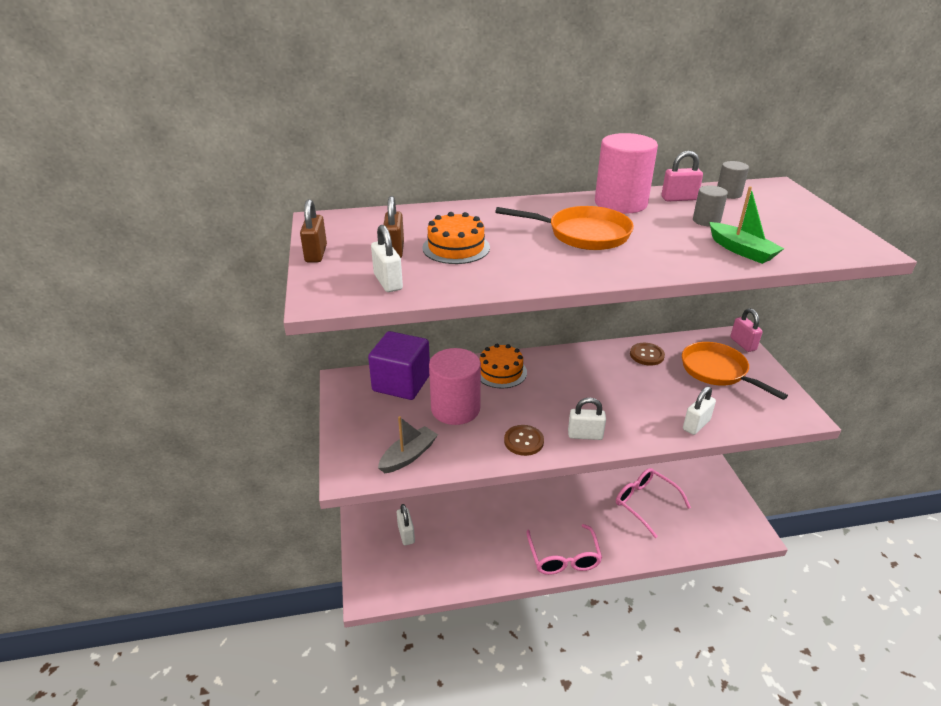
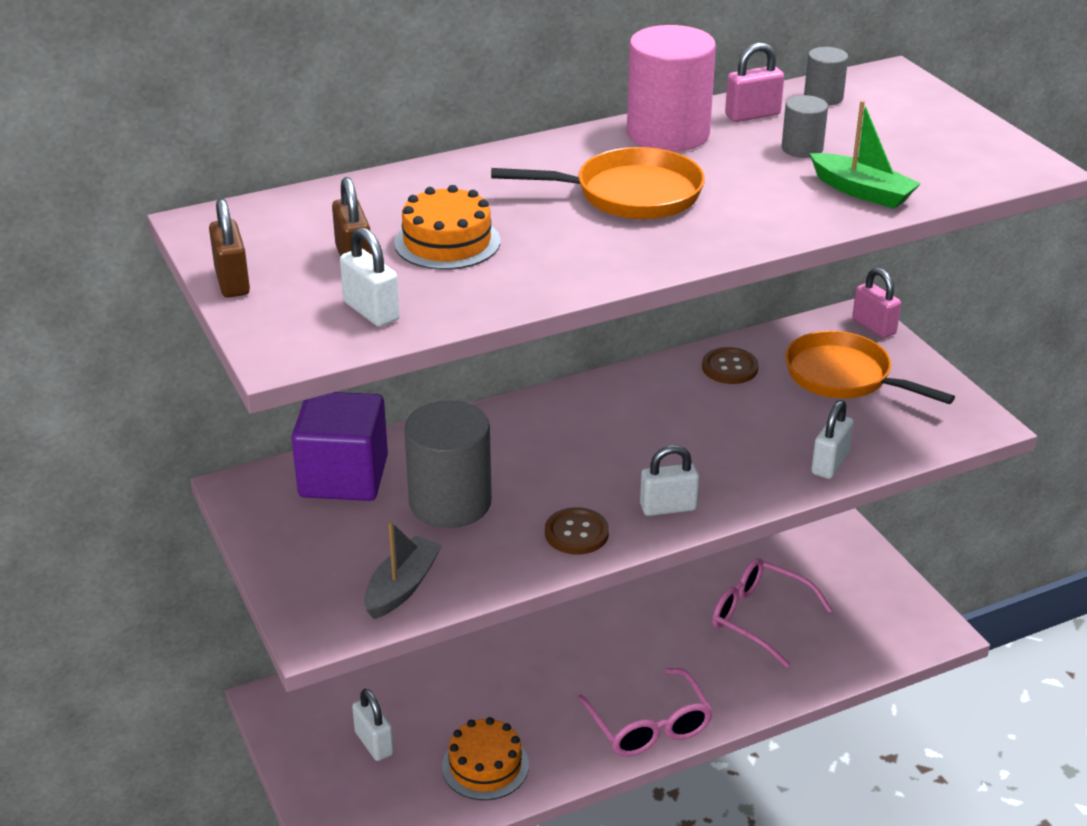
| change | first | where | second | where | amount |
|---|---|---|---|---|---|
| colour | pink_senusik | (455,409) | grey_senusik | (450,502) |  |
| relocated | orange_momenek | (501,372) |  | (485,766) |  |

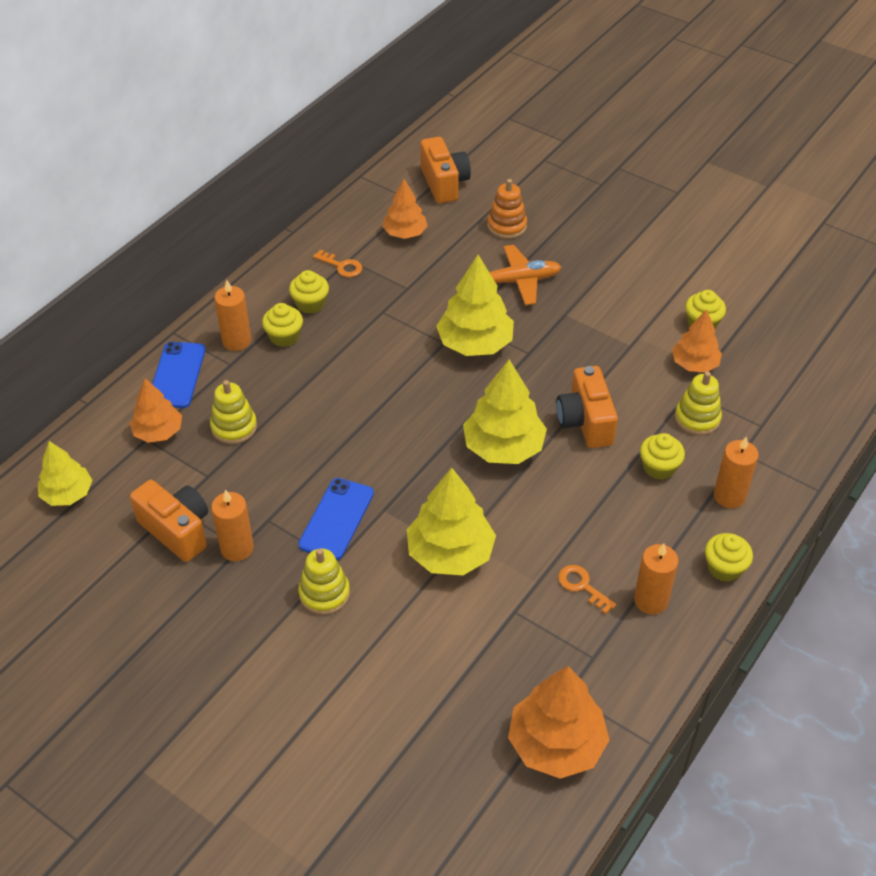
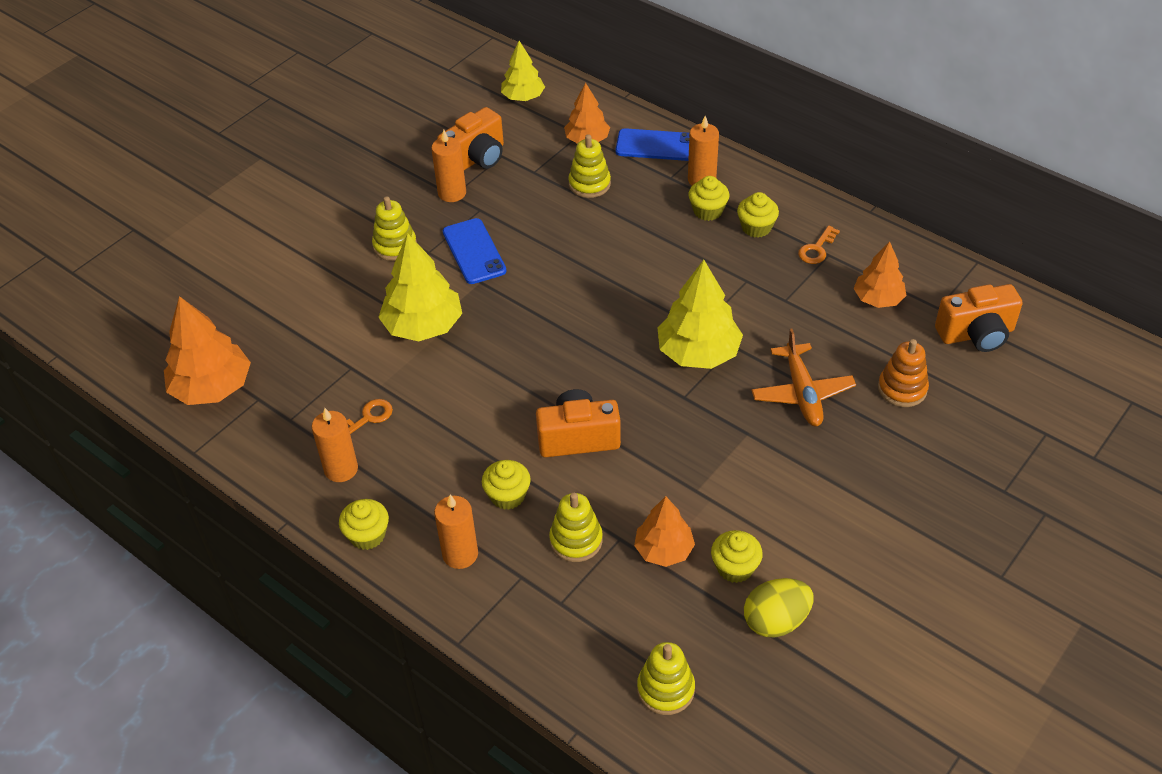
| change | first | where | second | where | amount |
|---|---|---|---|---|---|
| spun | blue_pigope | (336,519) |  | (474,251) | 45 degrees clockwise |
| missing | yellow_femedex | (503,447) |  |  |  |
| appeared |  |  | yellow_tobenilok | (665,689) |  |
| appeared |  |  | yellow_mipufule | (776,621) |  |

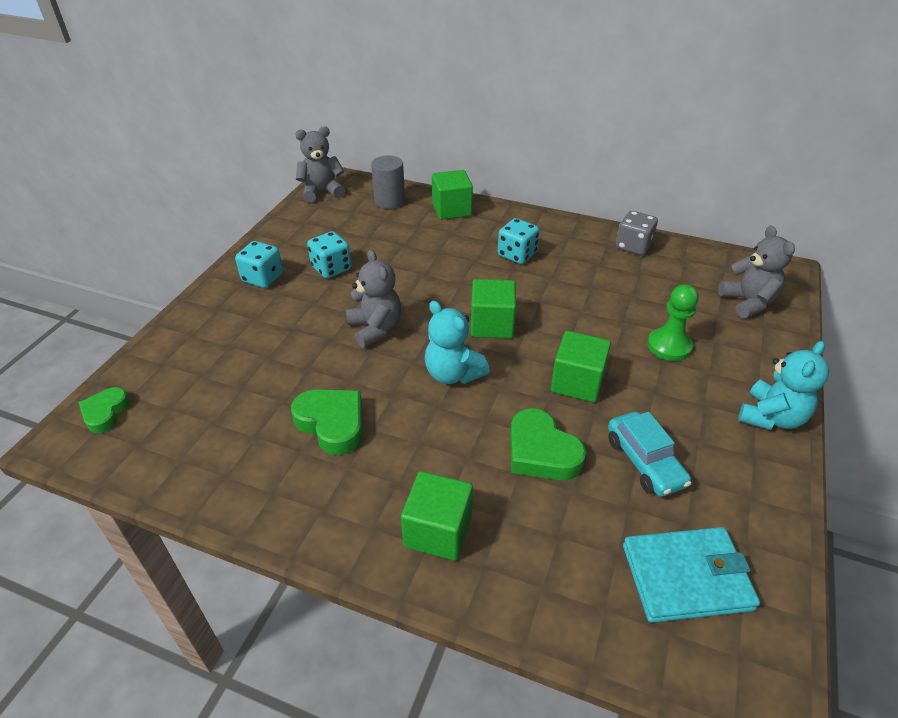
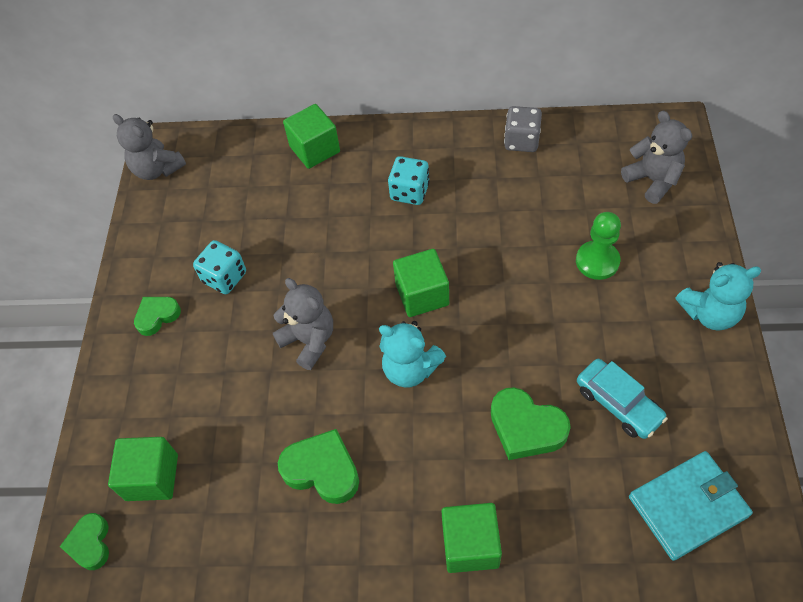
| change | first | where | second | where | amount |
|---|---|---|---|---|---|
| exchanged | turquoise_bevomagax | (263,278) | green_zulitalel | (157,316) |  |
| spun | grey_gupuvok | (321,191) |  | (157,169) | 105 degrees counterclockwise |
| missing | grey_senusik | (389,201) |  |  |  |
| relocated | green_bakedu | (577,382) |  | (152,477) |  |
| spun | turquoise_gupuvok | (771,417) |  | (709,313) | 60 degrees clockwise |

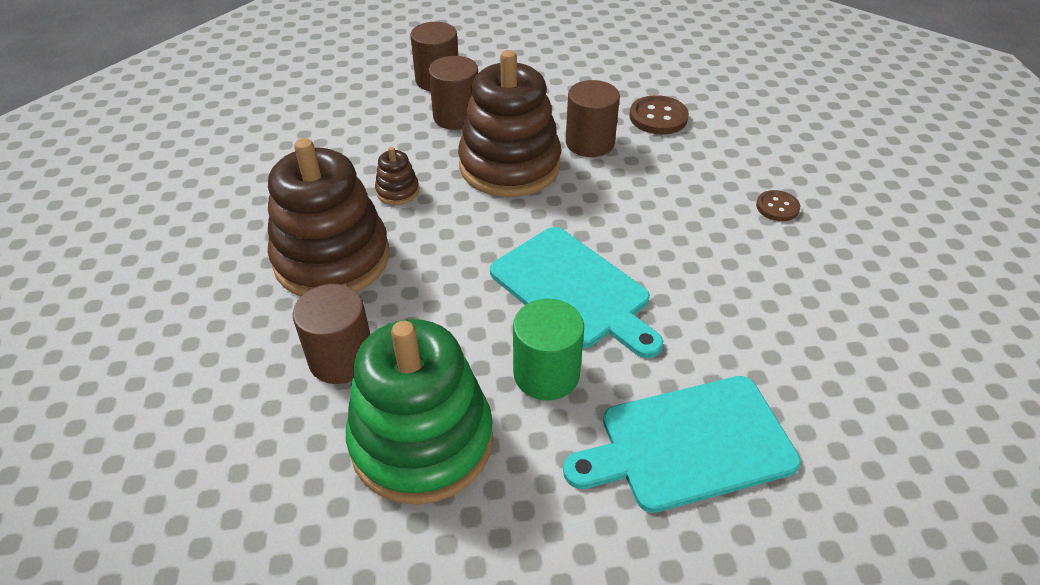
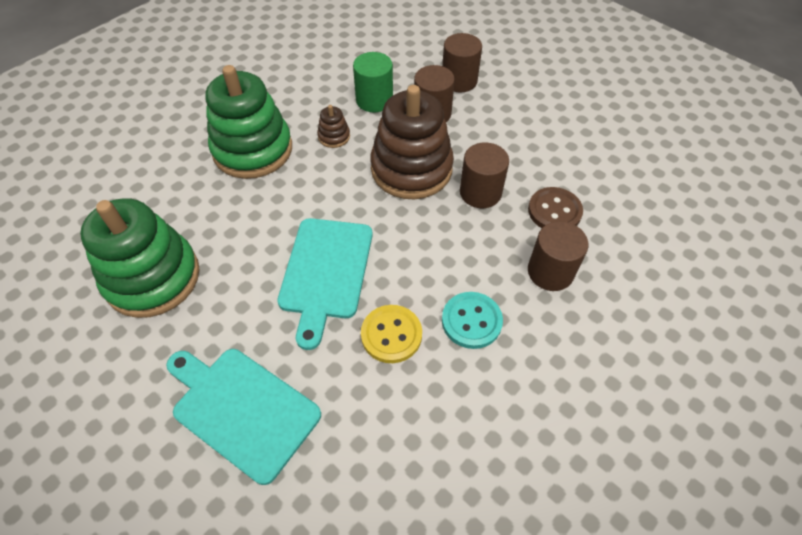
| change | first | where | second | where | amount |
|---|---|---|---|---|---|
| colour | brown_tobenilok | (332,259) | green_tobenilok | (253,150) |  |
| relocated | brown_senusik | (341,358) |  | (550,272) |  |
| relocated | green_senusik | (546,374) |  | (374,100) |  |
| missing | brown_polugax | (777,207) |  |  |  |
| appeared |  |  | yellow_polugax | (391,335) |  |
| appeared |  |  | turquoise_polugax | (471,321) |  |

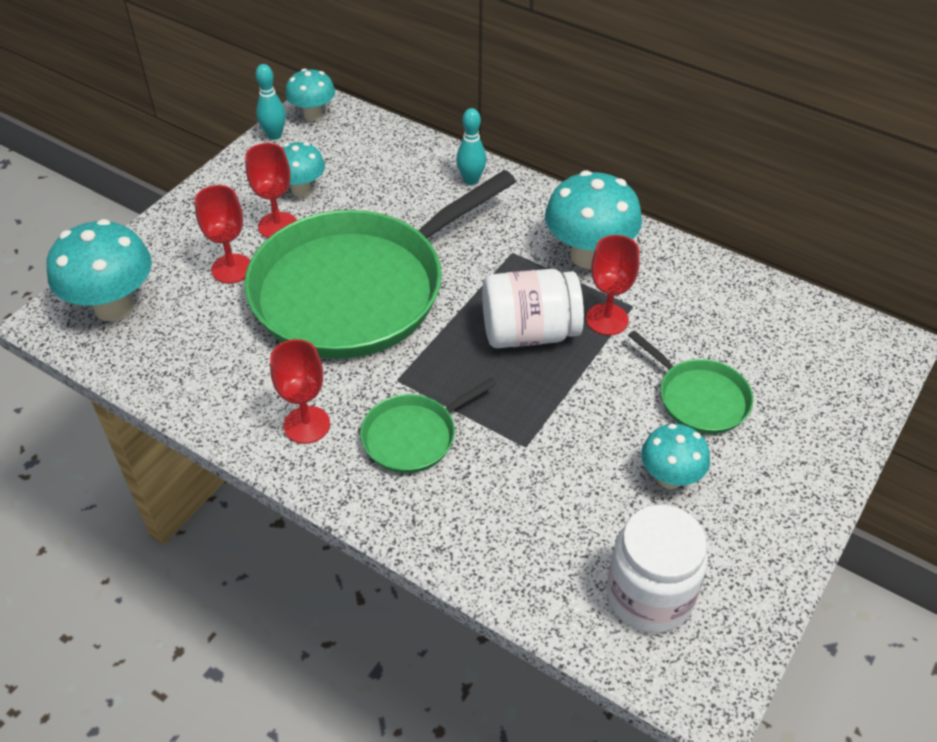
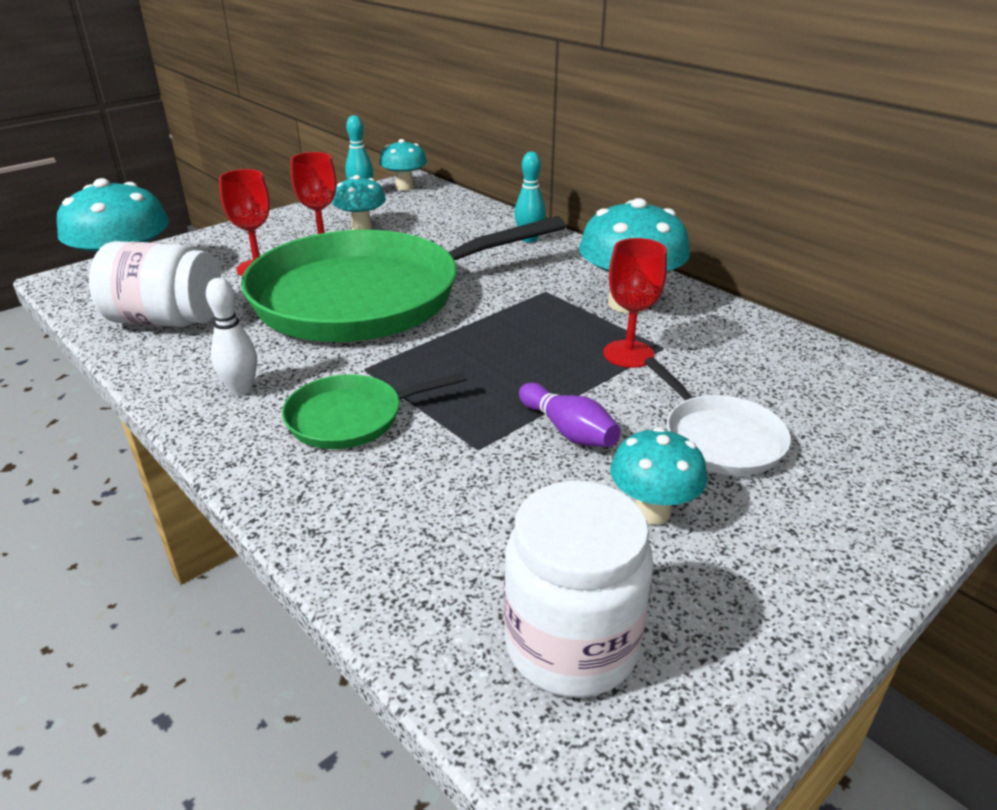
| change | first | where | second | where | amount |
|---|---|---|---|---|---|
| exchanged | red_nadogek | (307,425) | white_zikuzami | (241,390) |  |
| relocated | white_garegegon | (529,333) |  | (166,320) |  |
| colour | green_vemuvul | (699,398) | white_vemuvul | (719,438) |  |
| appeared |  |  | purple_zikuzami | (568,430) |  |

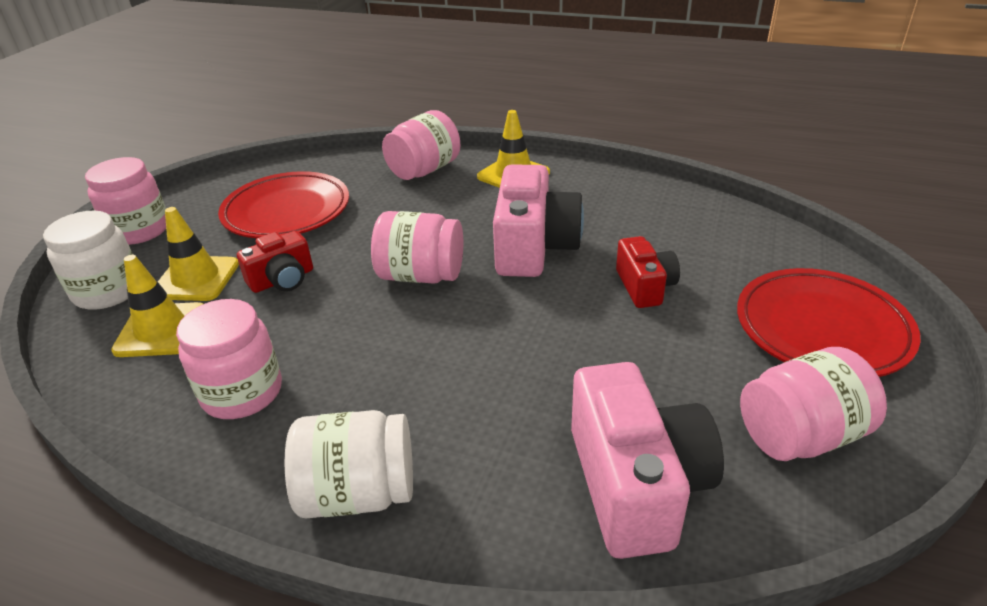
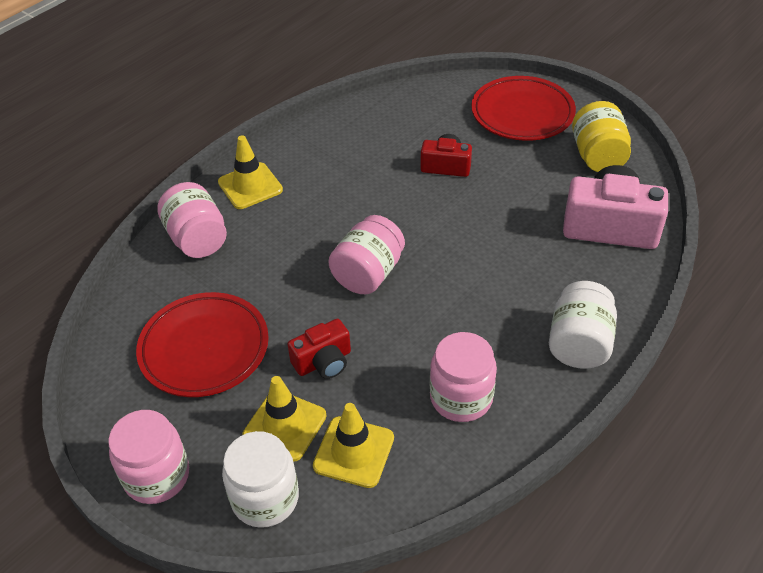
| change | first | where | second | where | amount |
|---|---|---|---|---|---|
| spun | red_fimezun | (282,280) |  | (323,362) | 75 degrees clockwise |
| missing | pink_fimezun | (534,247) |  |  |  |
| colour | pink_garegegon | (800,435) | yellow_garegegon | (598,156) |  |

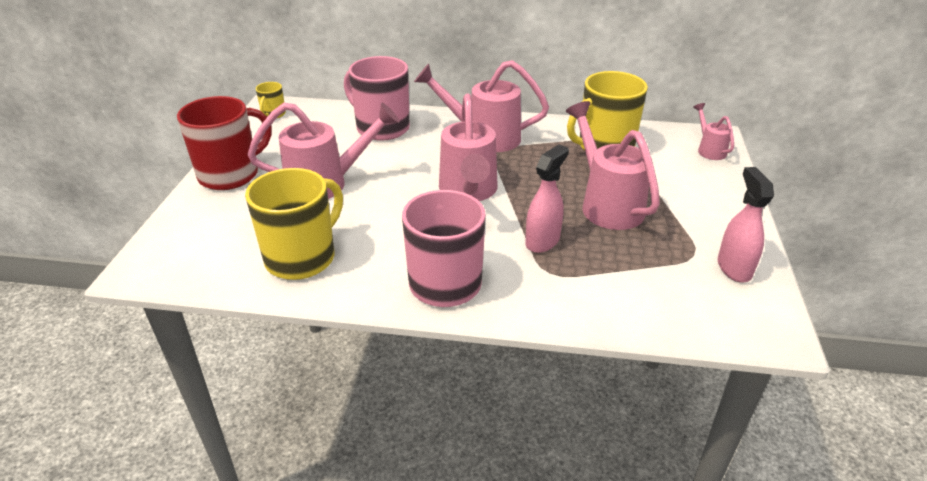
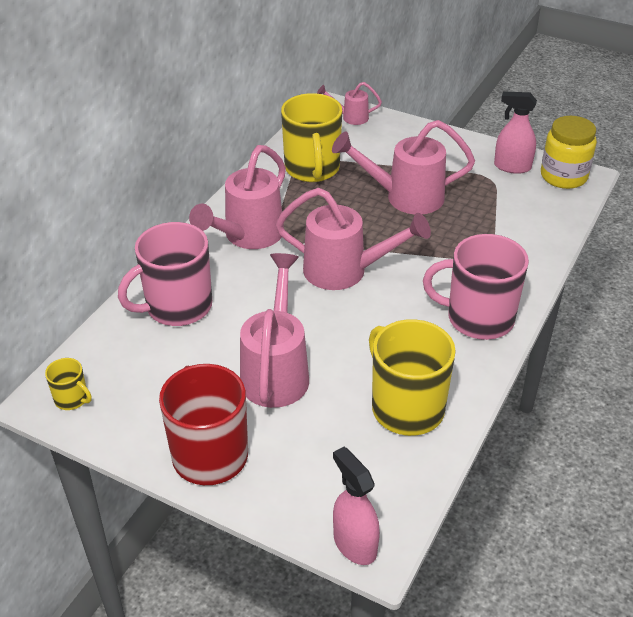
| change | first | where | second | where | amount |
|---|---|---|---|---|---|
| relocated | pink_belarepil | (542,241) |  | (354,544) |  |
| appeared |  |  | yellow_garegegon | (563,176) |  |

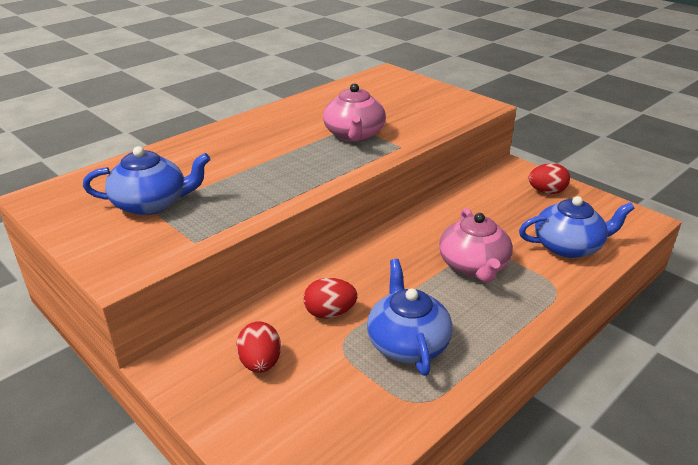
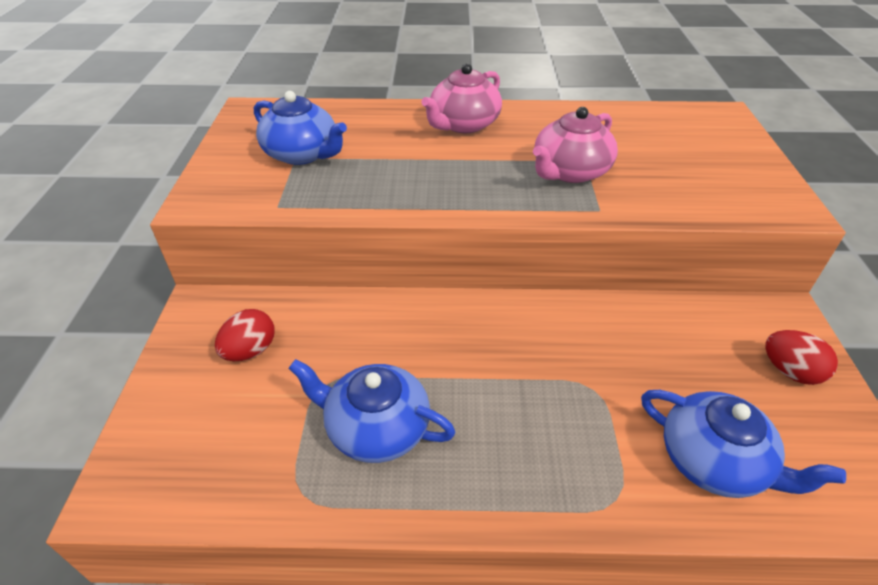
| change | first | where | second | where | amount |
|---|---|---|---|---|---|
| missing | red_mipufule | (330,313) |  |  |  |
| spun | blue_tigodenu | (407,343) |  | (376,428) | 105 degrees counterclockwise |
| relocated | pink_tigodenu | (473,266) |  | (463,124) |  |

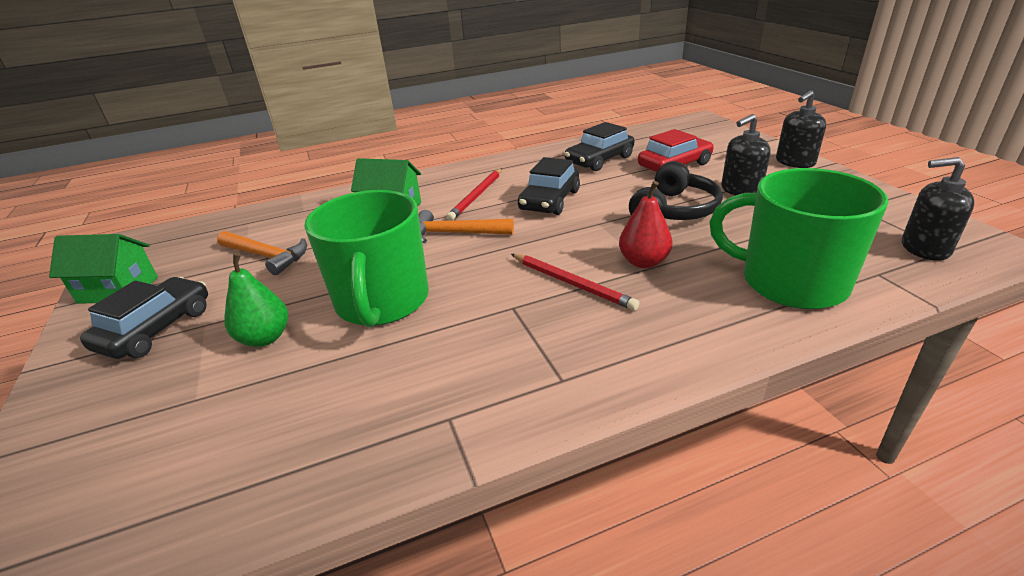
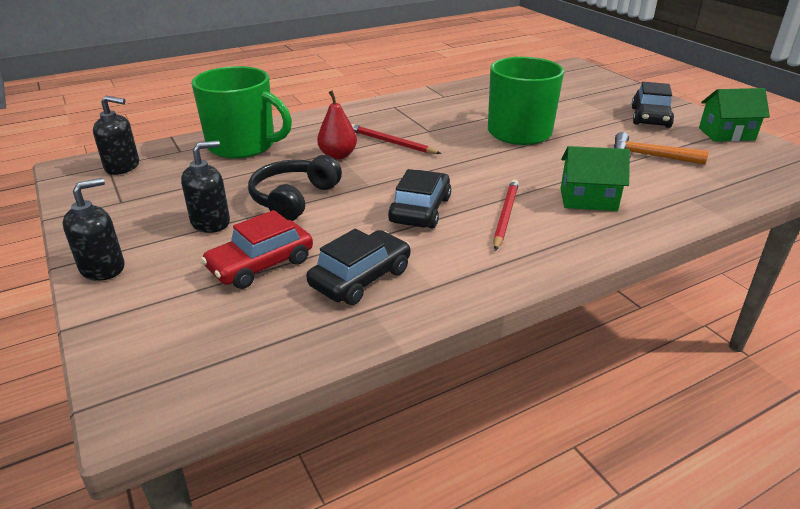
| change | first | where | second | where | amount |
|---|---|---|---|---|---|
| missing | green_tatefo | (265,338) |  |  |  |
| missing | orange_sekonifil | (455,233) |  |  |  |

